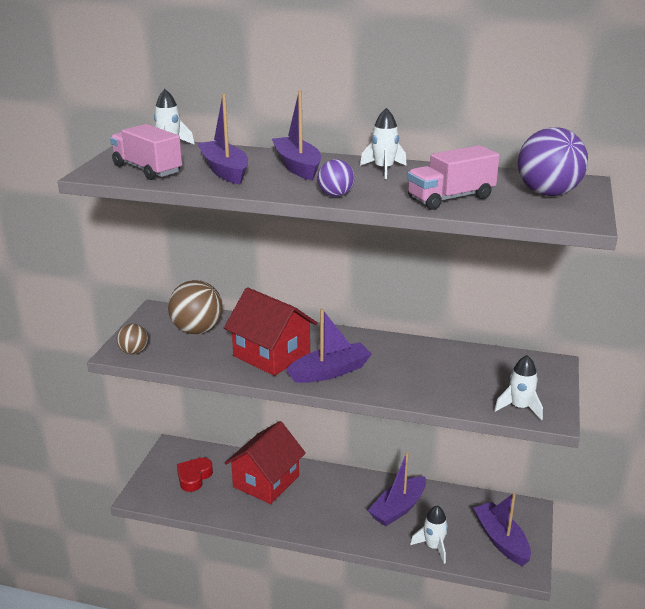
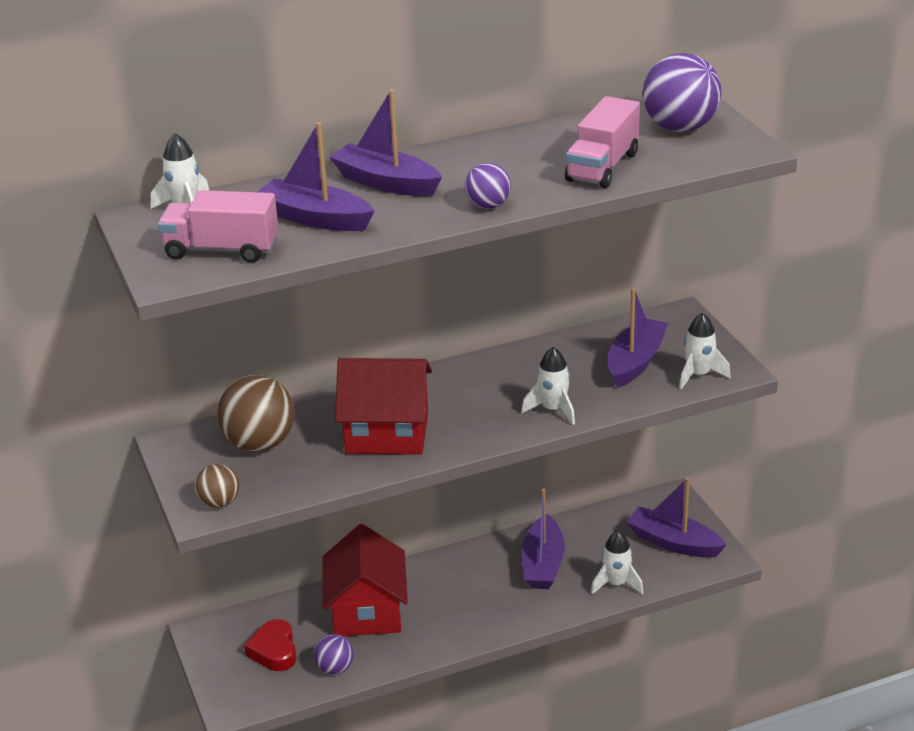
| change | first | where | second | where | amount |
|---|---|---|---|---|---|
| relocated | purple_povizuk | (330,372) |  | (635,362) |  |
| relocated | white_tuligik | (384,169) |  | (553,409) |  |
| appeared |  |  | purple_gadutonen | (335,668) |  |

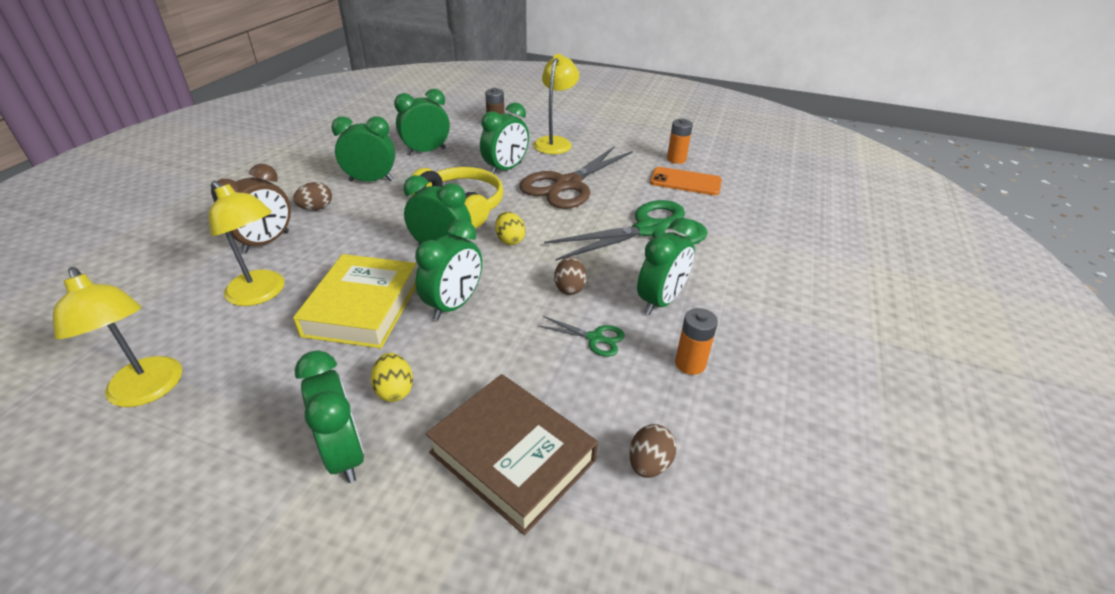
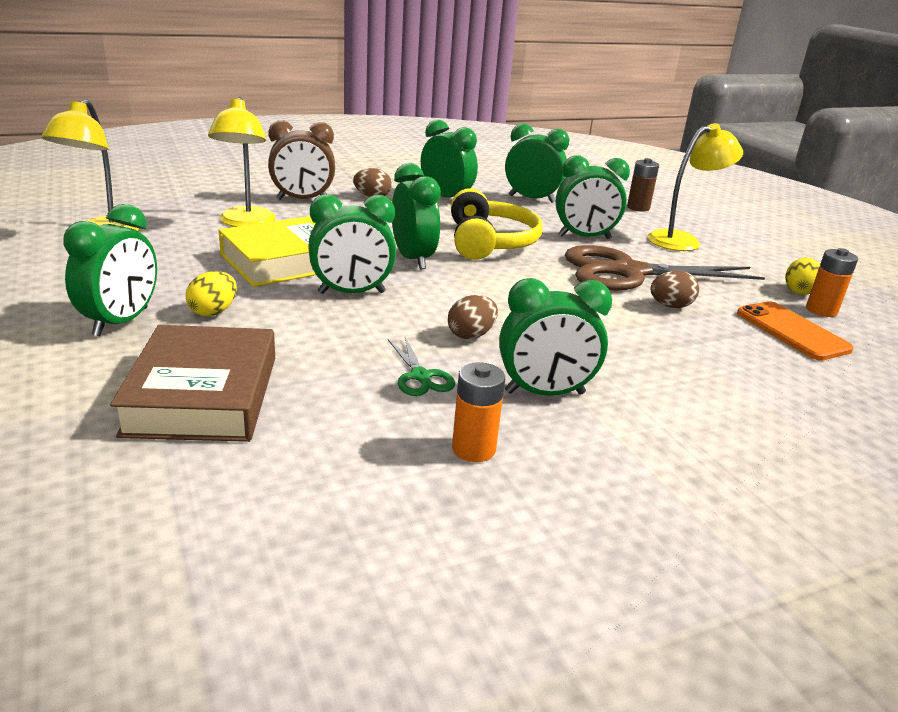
| change | first | where | second | where | amount |
|---|---|---|---|---|---|
| relocated | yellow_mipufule | (510,240) |  | (799,291) |  |
| missing | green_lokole | (651,230) |  |  |  |
| relocated | brown_mipufule | (649,464) |  | (670,306) |  |

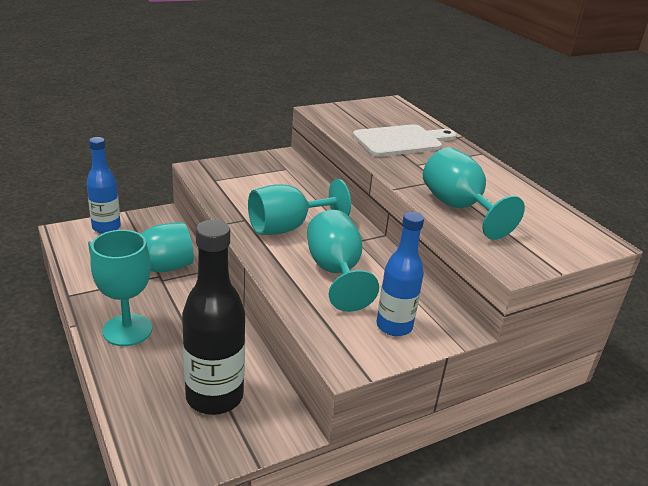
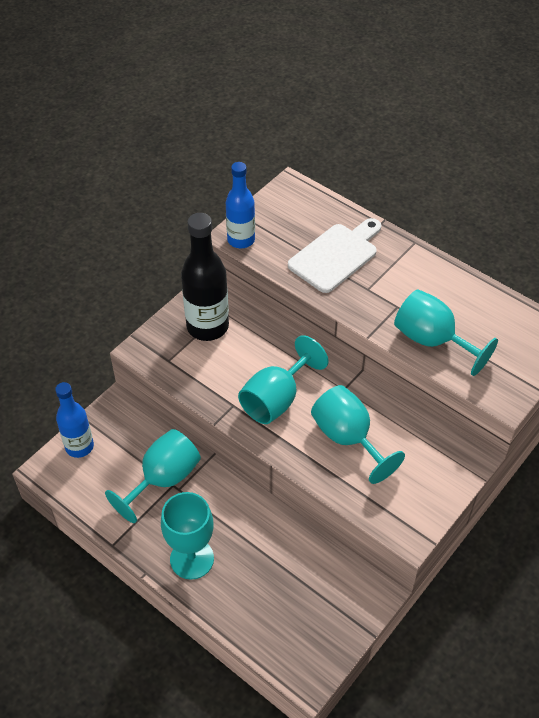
| change | first | where | second | where | amount |
|---|---|---|---|---|---|
| relocated | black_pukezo | (214,396) |  | (207,326) |  |
| relocated | blue_pukezo | (394,326) |  | (241,240) |  |

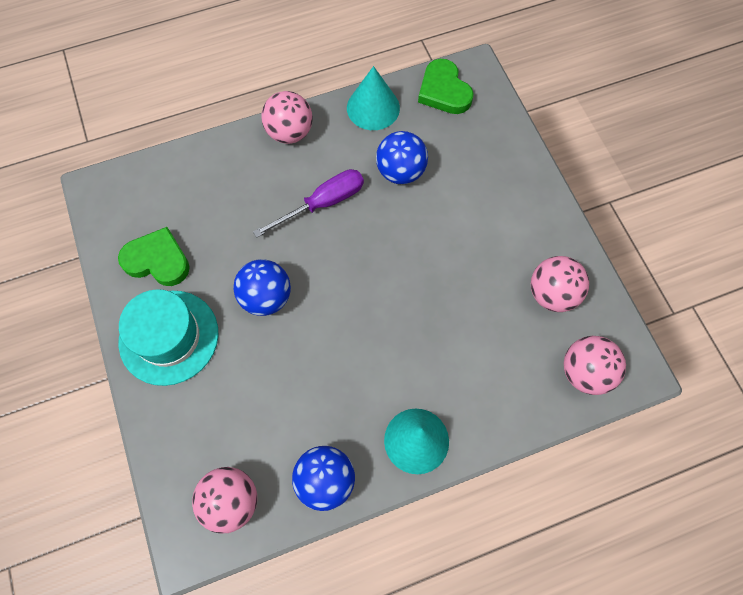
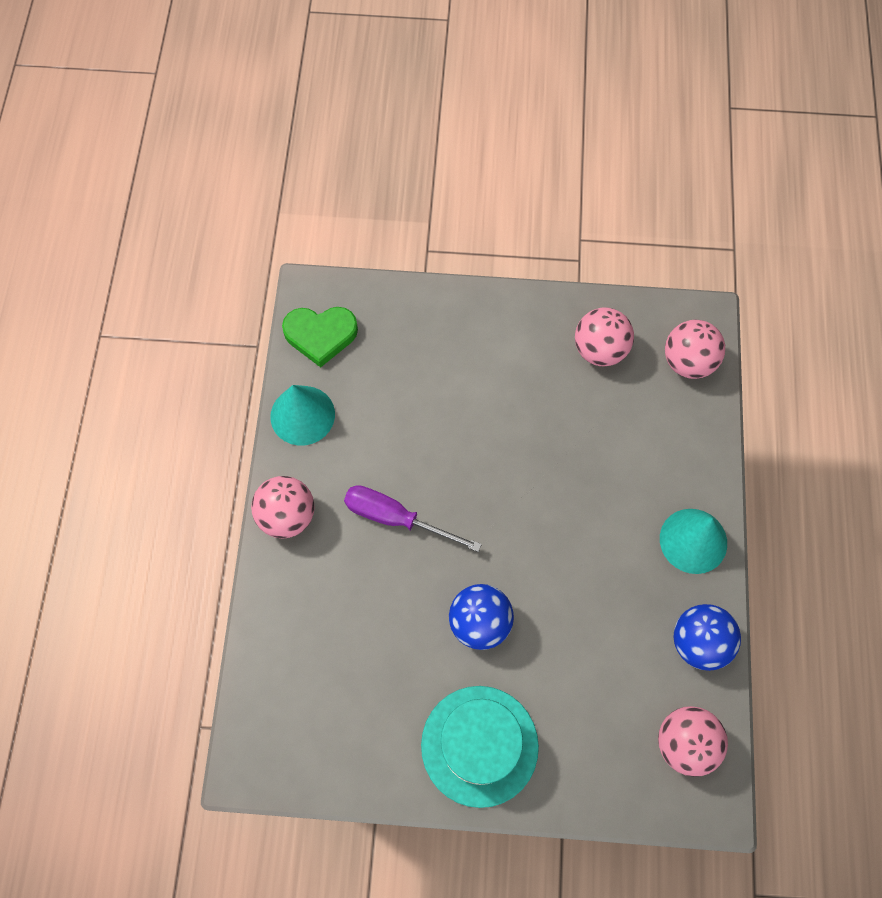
| change | first | where | second | where | amount |
|---|---|---|---|---|---|
| missing | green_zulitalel | (157,260) |  |  |  |
| spun | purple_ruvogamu | (323,203) |  | (396,518) | 60 degrees counterclockwise |
| missing | blue_gadutonen | (400,172) |  |  |  |

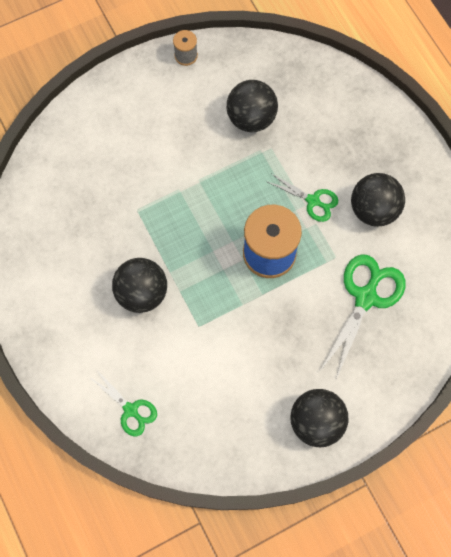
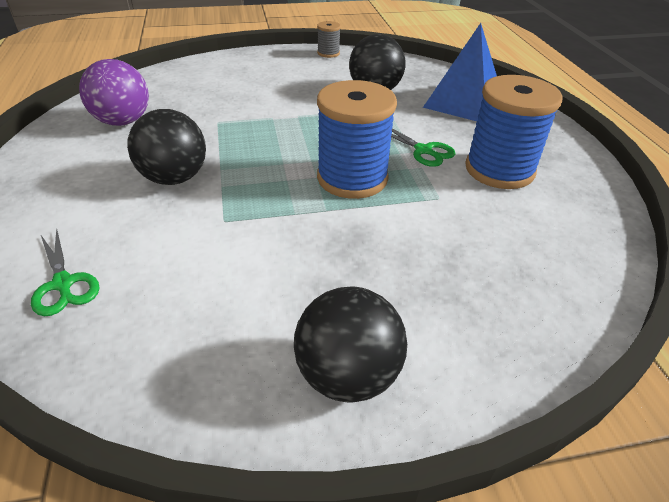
| change | first | where | second | where | amount |
|---|---|---|---|---|---|
| missing | green_lokole | (366,297) |  |  |  |
| exchanged | black_gadutonen | (373,209) | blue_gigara | (499,170) |  |
| appeared |  |  | purple_gadutonen | (123,121) |  |
| appeared |  |  | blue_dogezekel | (464,102) |  |

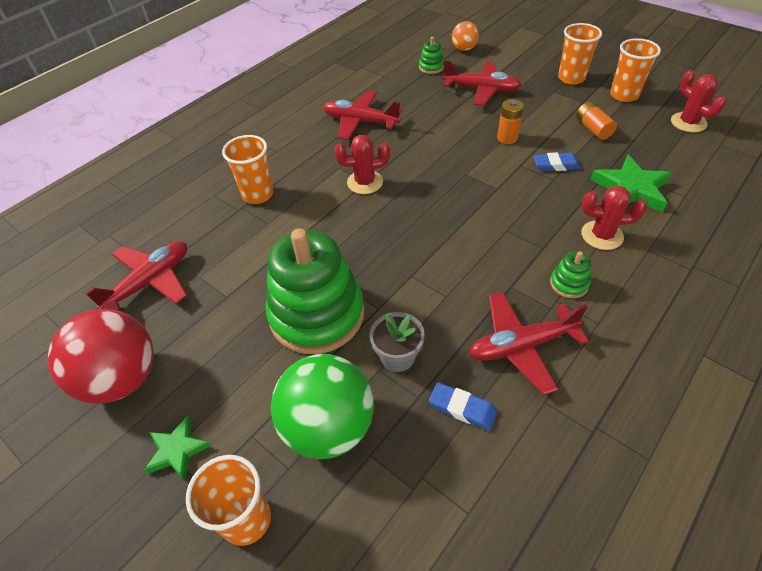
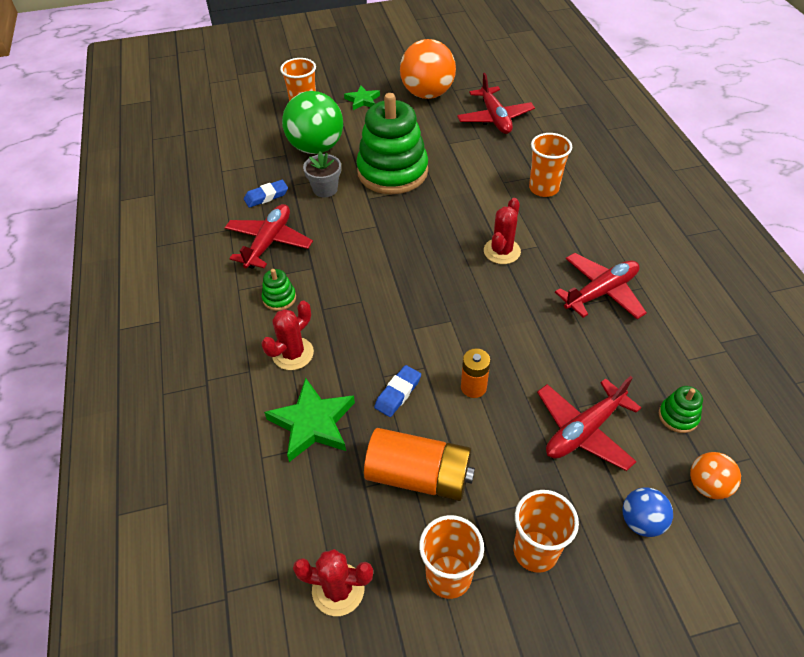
| change | first | where | second | where | amount |
|---|---|---|---|---|---|
| colour | red_gadutonen | (122,378) | orange_gadutonen | (427,94) |  |
| size | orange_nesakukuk | (593,129) |  | (419,476) | x1.82 |
| appeared |  |  | blue_gadutonen | (641,521) |  |

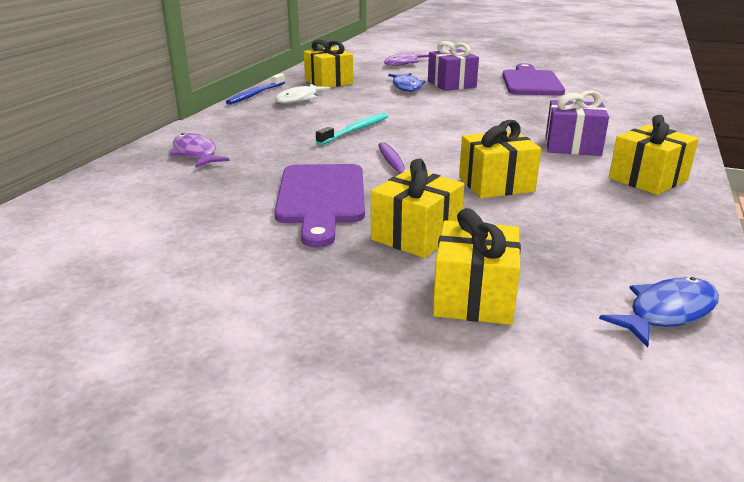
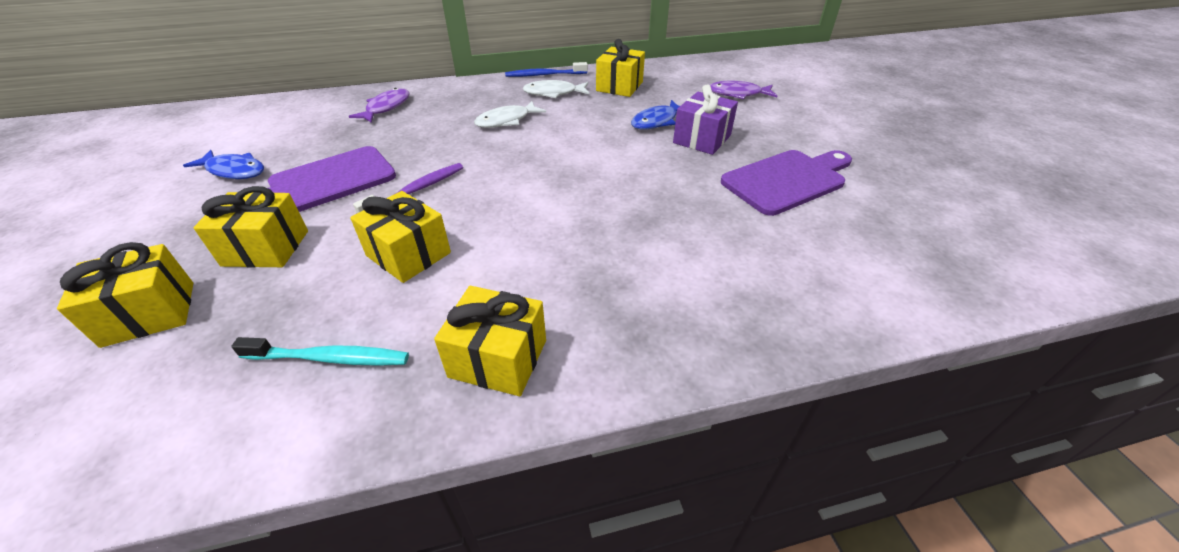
| change | first | where | second | where | amount |
|---|---|---|---|---|---|
| relocated | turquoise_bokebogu | (355,130) |  | (329,358) |  |
| missing | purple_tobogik | (572,146) |  |  |  |
| relocated | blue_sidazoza | (667,312) |  | (234,171) |  |
| appeared |  |  | white_sidazoza | (506,121) |  |

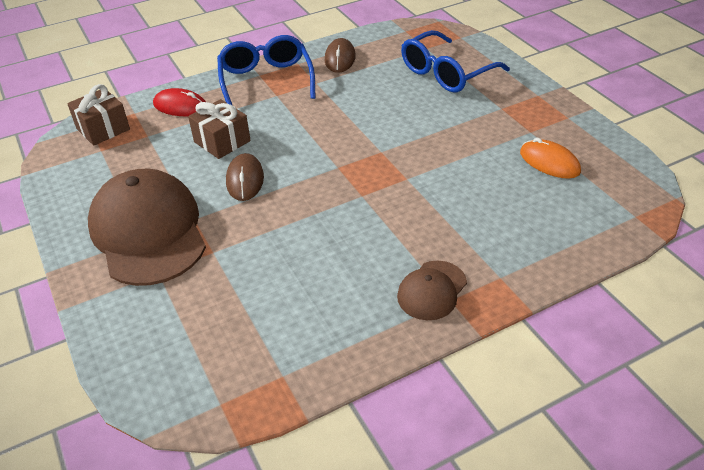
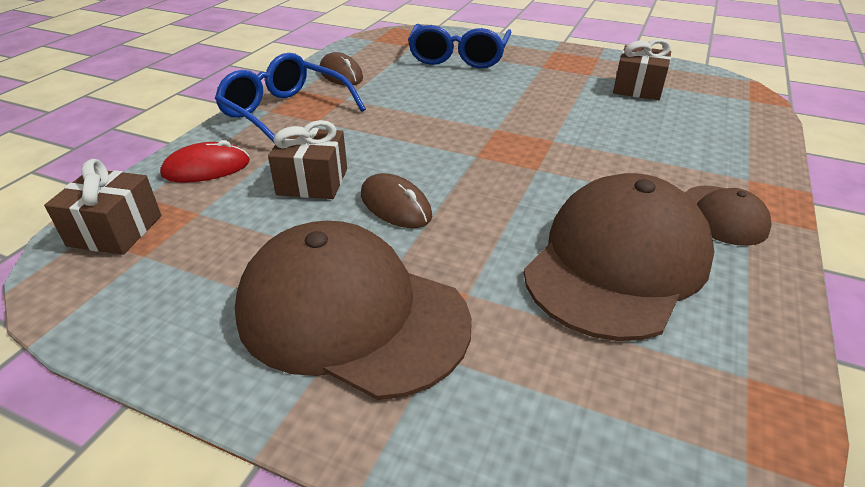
| change | first | where | second | where | amount |
|---|---|---|---|---|---|
| exchanged | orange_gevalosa | (549,162) | brown_tobogik | (638,88) |  |
| appeared |  |  | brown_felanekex | (617,262) |  |

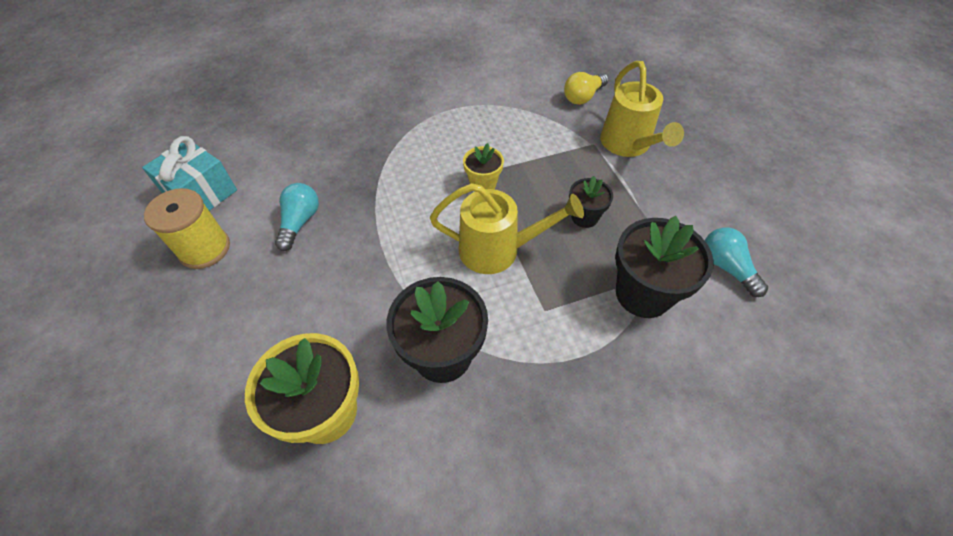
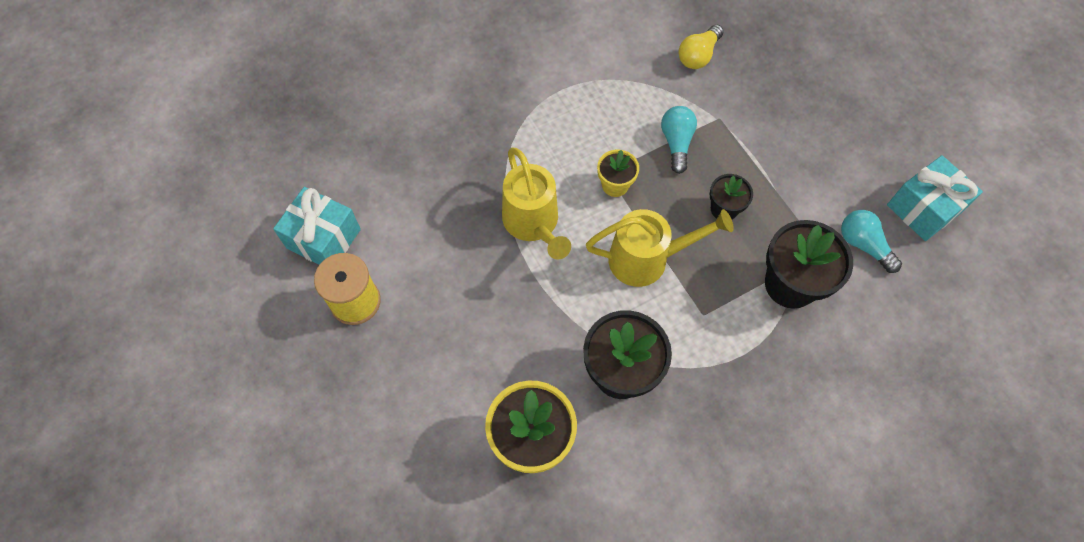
| change | first | where | second | where | amount |
|---|---|---|---|---|---|
| relocated | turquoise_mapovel | (300,222) |  | (676,143) |  |
| relocated | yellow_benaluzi | (628,145) |  | (534,224) |  |
| appeared |  |  | turquoise_tobogik | (923,209) |  |

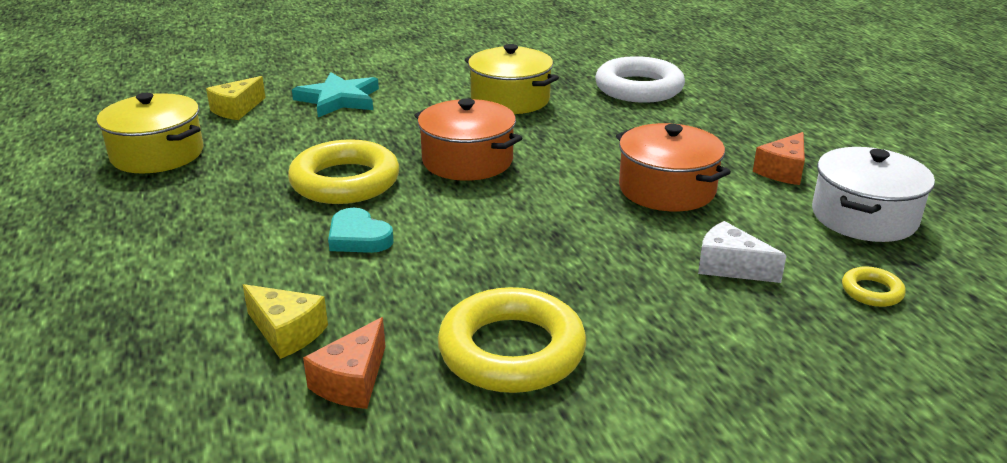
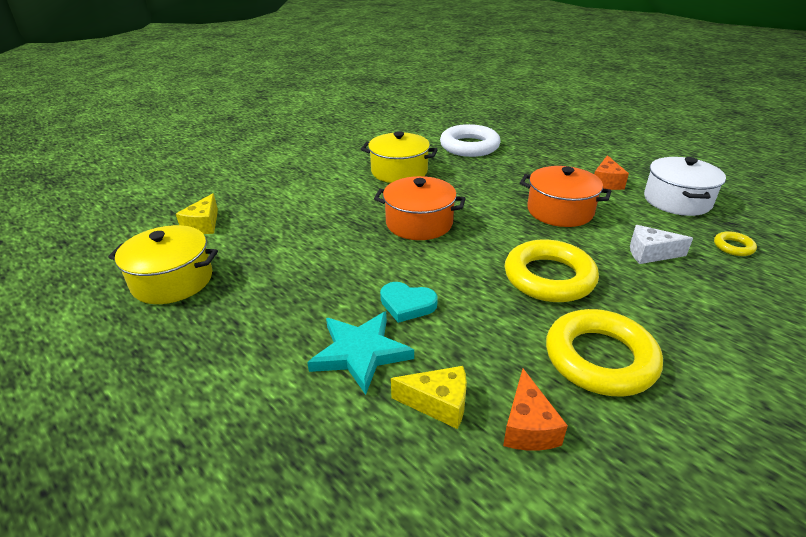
| change | first | where | second | where | amount |
|---|---|---|---|---|---|
| relocated | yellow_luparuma | (345,181) |  | (549,277) |  |
| relocated | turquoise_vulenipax | (339,99) |  | (360,353) |  |

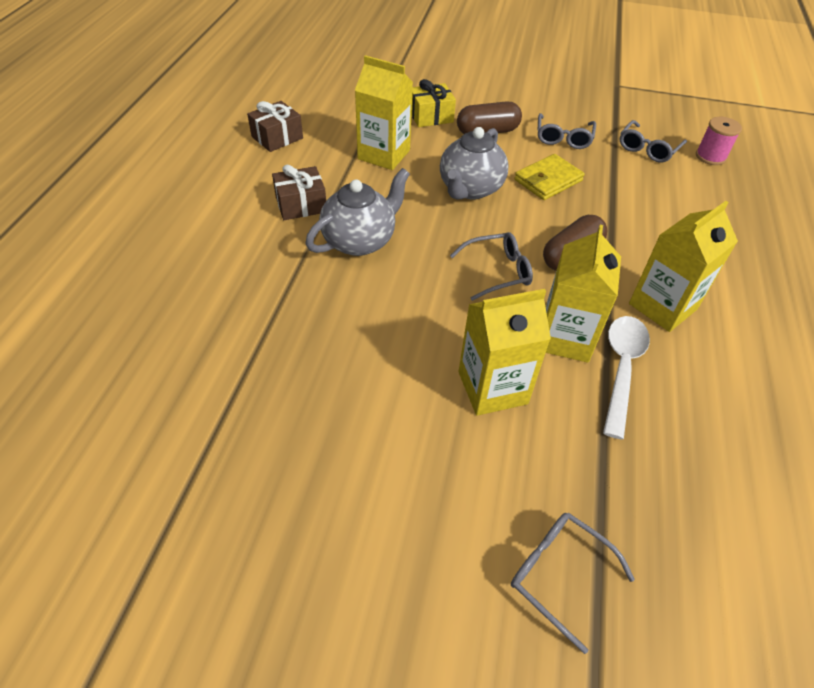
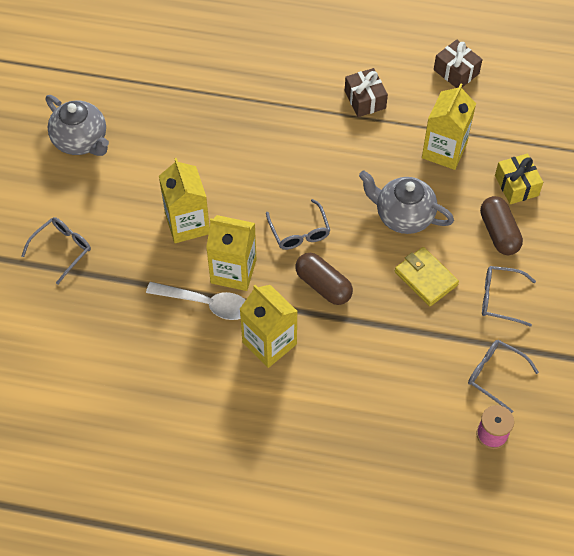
| change | first | where | second | where | amount |
|---|---|---|---|---|---|
| relocated | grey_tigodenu | (360,241) |  | (81,141) |  |

